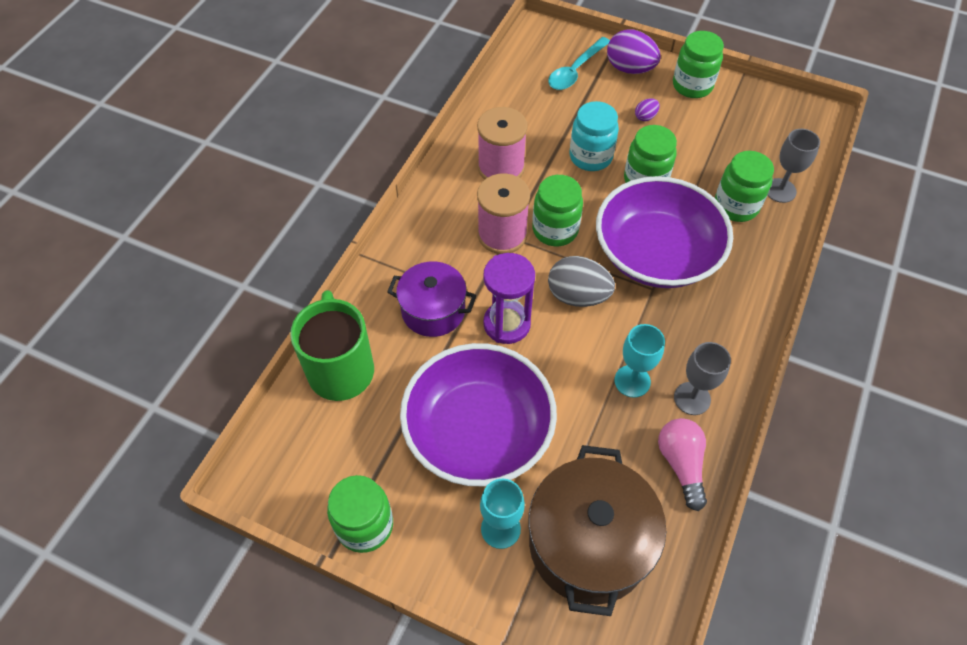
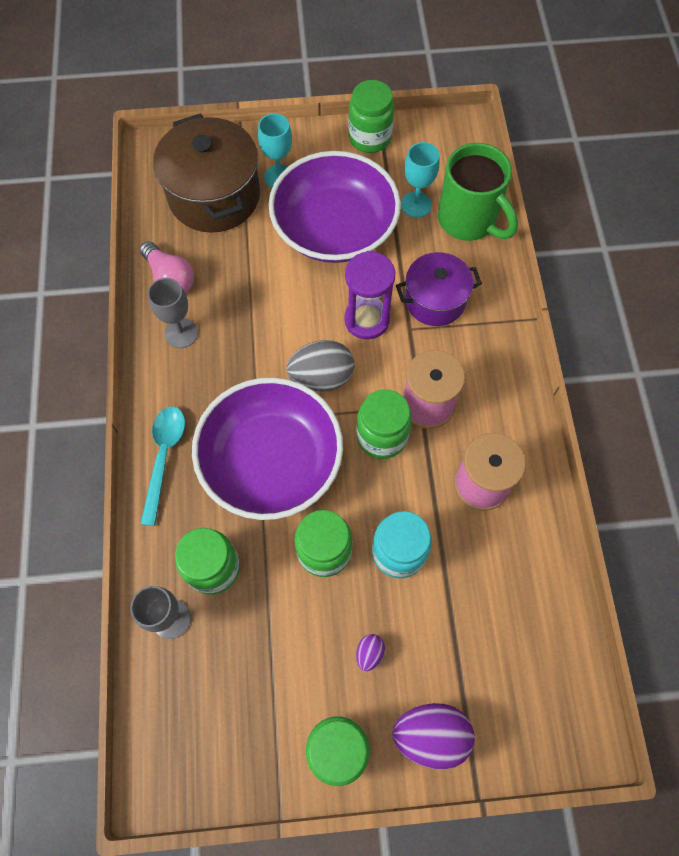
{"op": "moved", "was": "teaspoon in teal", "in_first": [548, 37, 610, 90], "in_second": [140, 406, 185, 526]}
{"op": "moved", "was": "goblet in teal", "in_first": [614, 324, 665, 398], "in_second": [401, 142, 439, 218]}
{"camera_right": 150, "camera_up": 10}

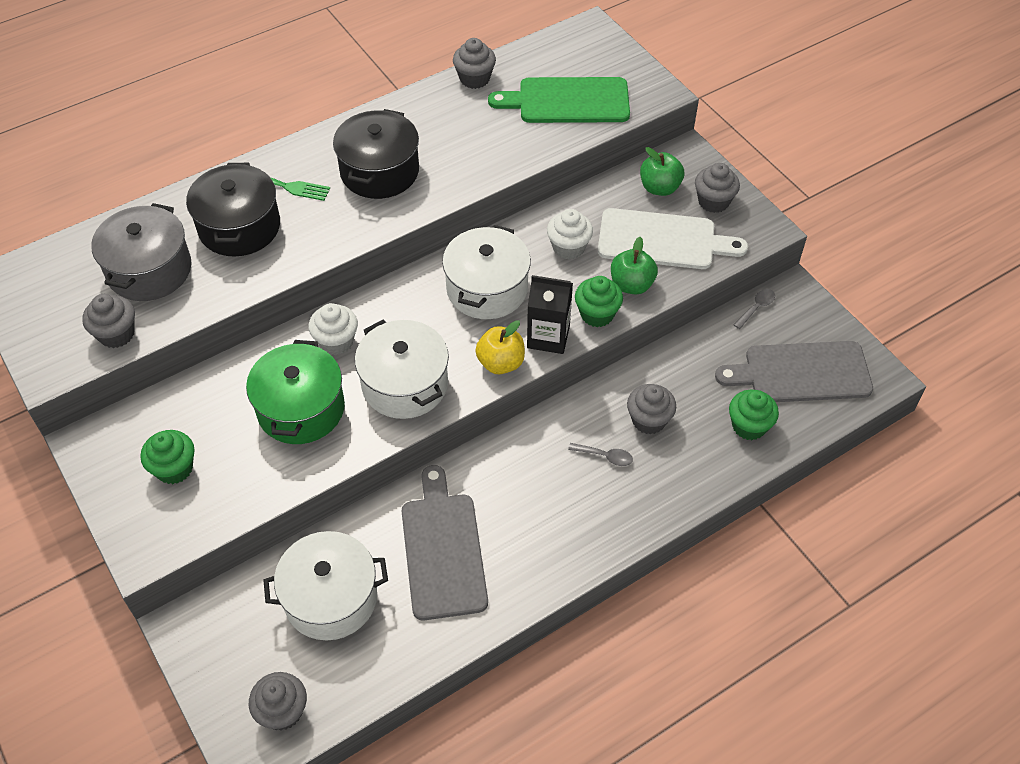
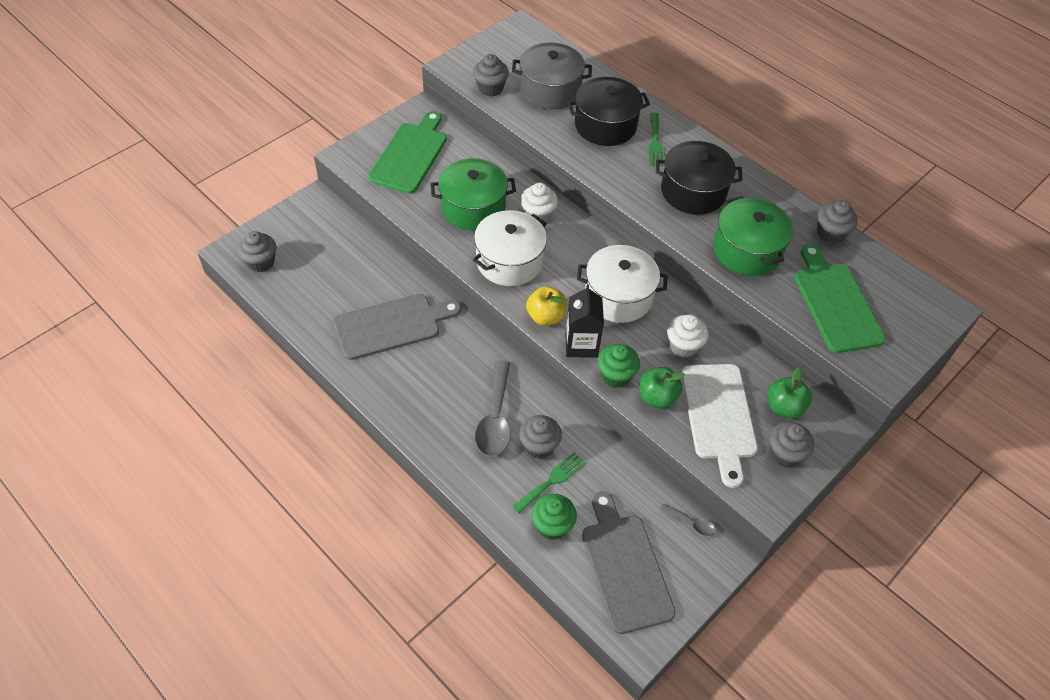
{"op": "removed", "was": "stockpot in white", "in_first": [263, 531, 388, 640]}
{"op": "added", "now": "fork in green", "in_second": [513, 452, 586, 514]}
{"op": "added", "now": "stockpot in green", "in_second": [713, 196, 793, 276]}
{"op": "replaced", "was": "fairy cake in green", "now": "chopping board in green", "in_first": [141, 430, 195, 484], "in_second": [368, 111, 447, 194]}
{"op": "resized", "was": "teaspoon in ash-grey", "in_first": [568, 443, 633, 466], "in_second": [475, 360, 511, 457], "ratio": 2.12}
{"camera_right": 75, "camera_up": 0}

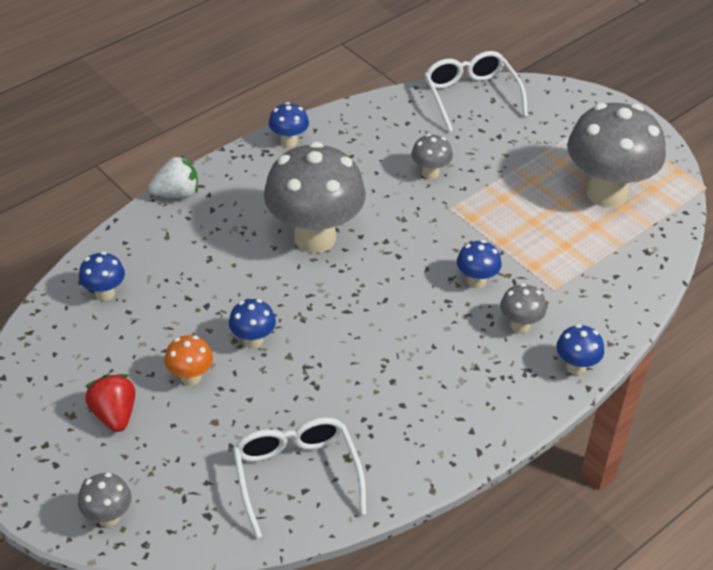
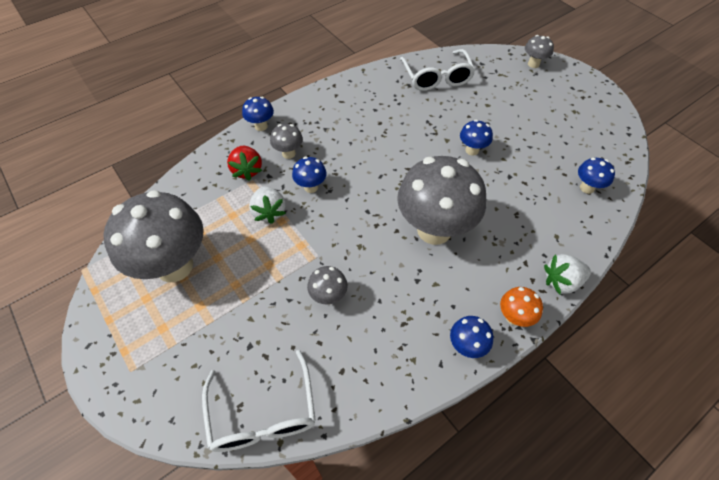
{"op": "added", "now": "berry in white", "in_second": [249, 186, 286, 224]}
{"op": "moved", "was": "berry in scarlet", "in_first": [85, 374, 135, 432], "in_second": [227, 146, 262, 181]}
{"op": "moved", "was": "toadstool in orange", "in_first": [164, 335, 213, 386], "in_second": [500, 287, 543, 327]}
{"camera_right": -175, "camera_up": 10}

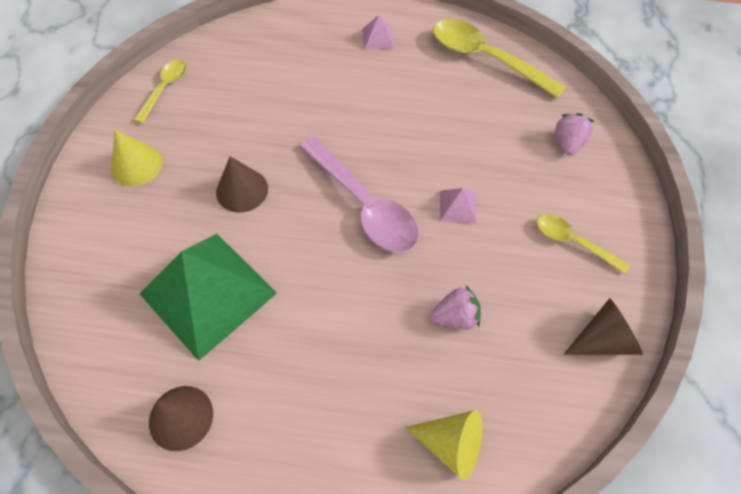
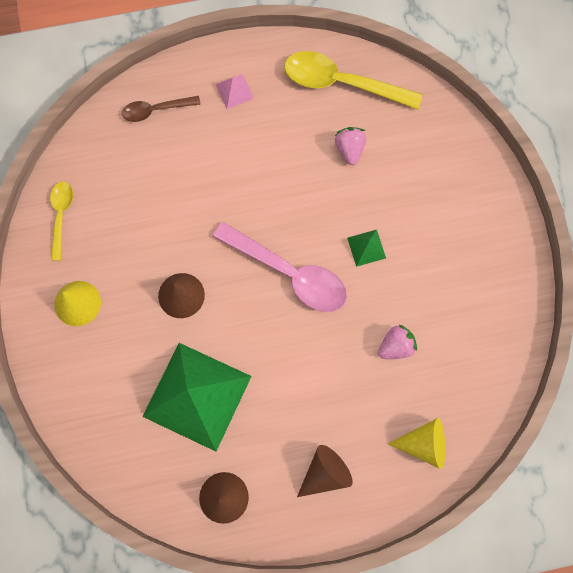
{"op": "removed", "was": "teaspoon in yellow", "in_first": [537, 214, 630, 274]}
{"op": "added", "now": "teaspoon in brown", "in_second": [122, 96, 201, 122]}
{"op": "moved", "was": "berry in rose-pink", "in_first": [556, 113, 595, 156], "in_second": [335, 127, 366, 165]}
{"op": "moved", "was": "solid cone in brown", "in_first": [564, 298, 643, 355], "in_second": [297, 445, 353, 497]}
{"op": "recoloured", "was": "pyramid in rose-pink", "now": "pyramid in green", "in_first": [440, 188, 477, 223], "in_second": [347, 230, 386, 267]}
{"camera_right": -20, "camera_up": 15}

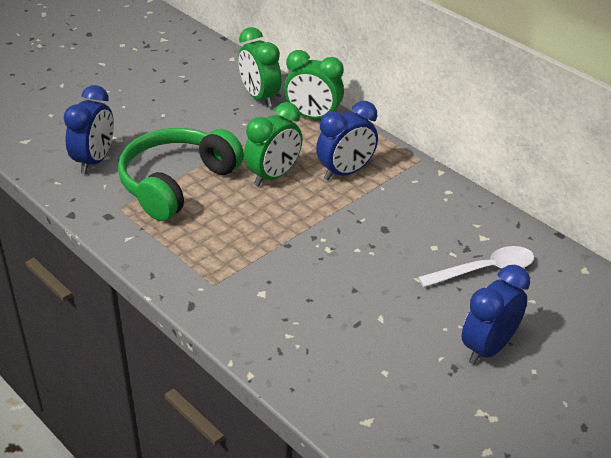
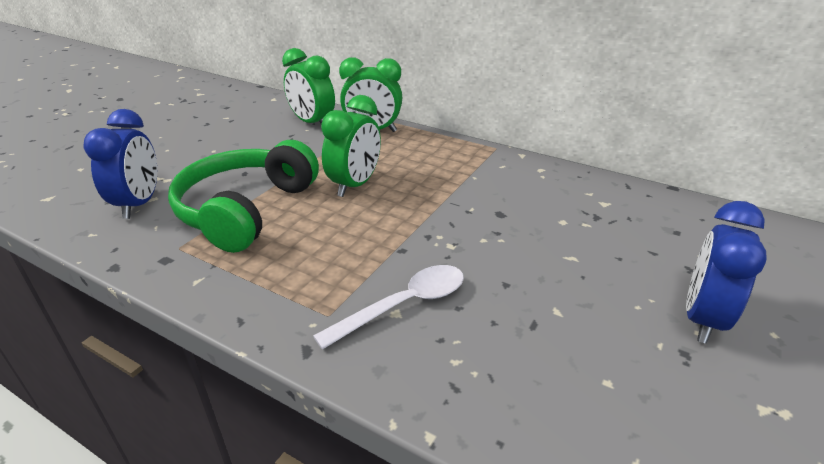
{"op": "removed", "was": "clock in cobalt", "in_first": [316, 101, 378, 180]}
{"op": "moved", "was": "teaspoon in white", "in_first": [418, 246, 534, 287], "in_second": [313, 265, 464, 350]}
{"camera_right": -15, "camera_up": -5}

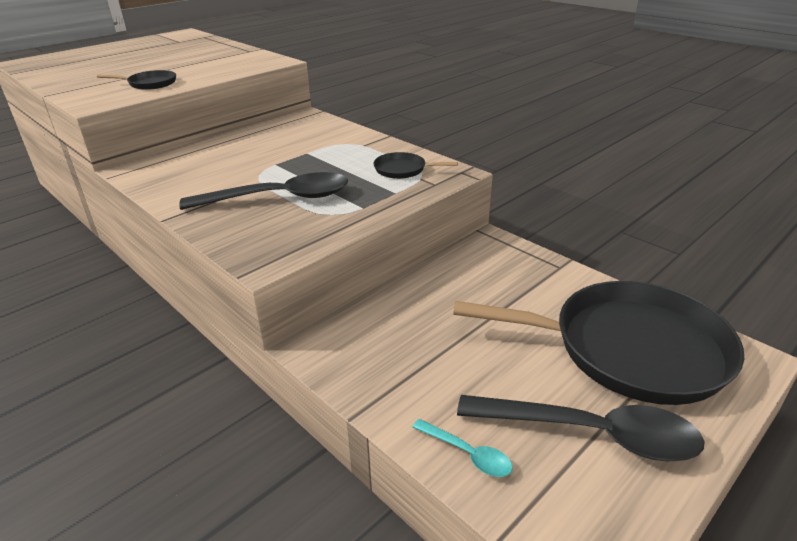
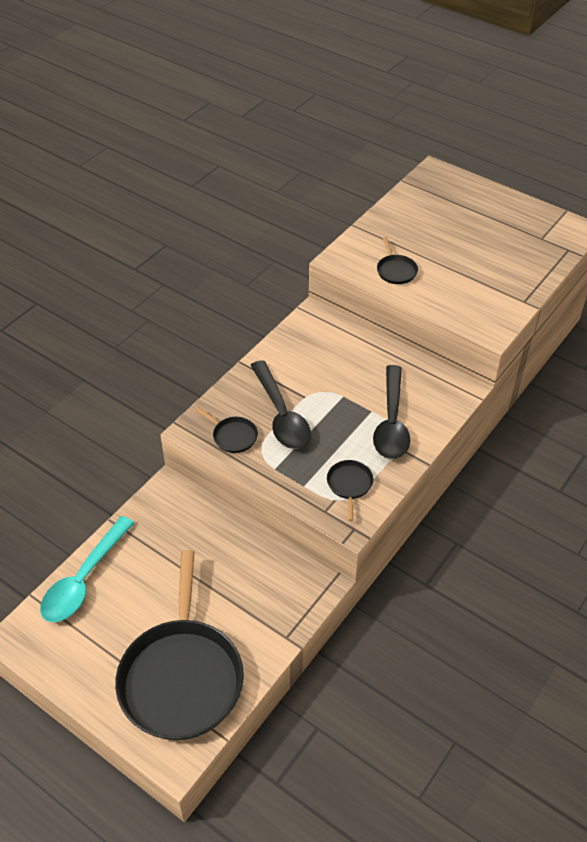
{"op": "added", "now": "skillet in jet-black", "in_second": [196, 407, 258, 453]}
{"op": "moved", "was": "teaspoon in jet-black", "in_first": [457, 395, 705, 461], "in_second": [373, 365, 410, 459]}
{"op": "resized", "was": "teaspoon in teal", "in_first": [412, 419, 513, 477], "in_second": [40, 516, 134, 622], "ratio": 2.18}
{"camera_right": 80, "camera_up": 15}

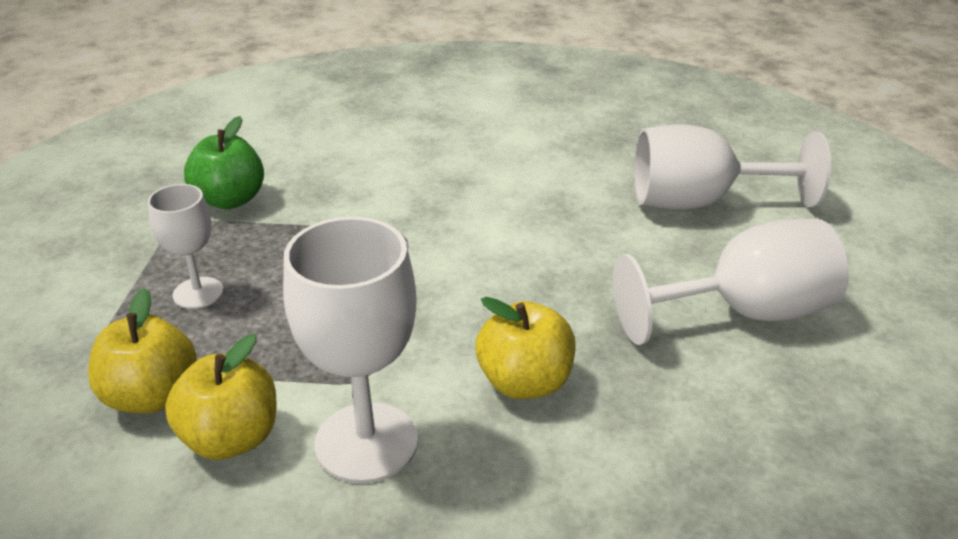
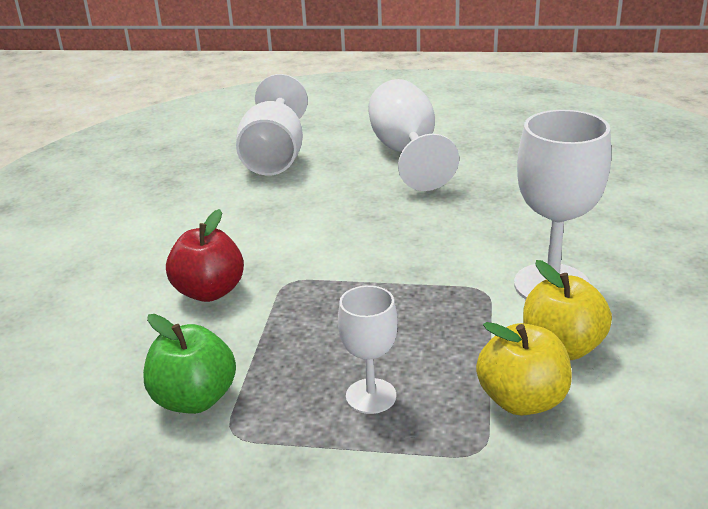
{"op": "removed", "was": "apple fruit in yellow", "in_first": [475, 297, 576, 399]}
{"op": "added", "now": "apple fruit in scarlet", "in_second": [166, 209, 244, 302]}
{"camera_right": -85, "camera_up": -5}

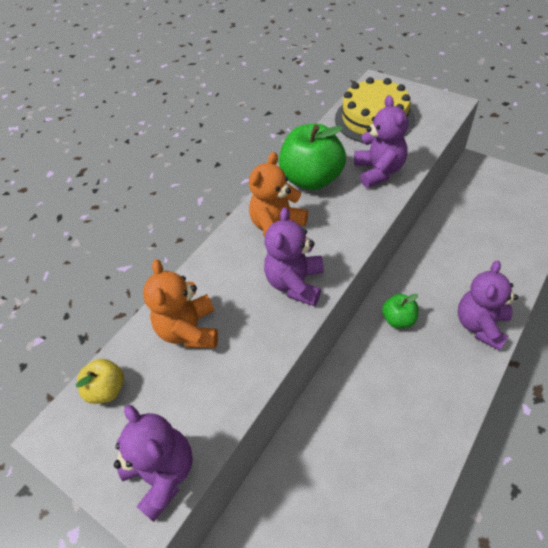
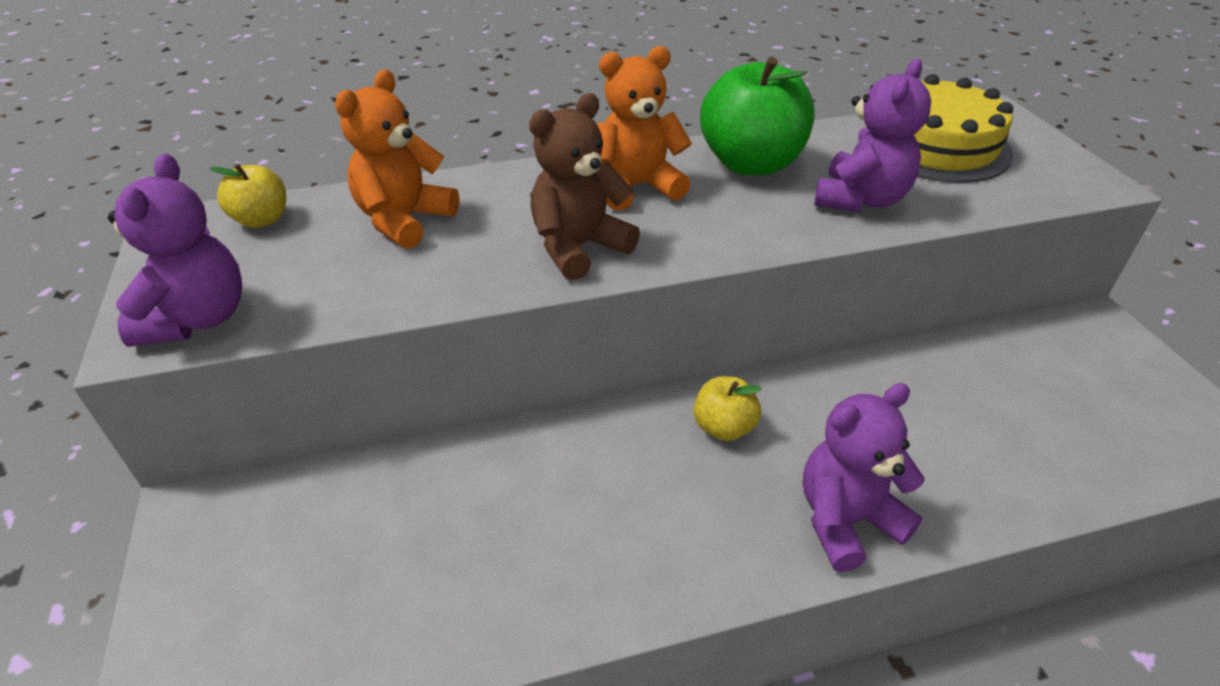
{"op": "recoloured", "was": "teddy bear in violet", "now": "teddy bear in brown", "in_first": [264, 207, 324, 306], "in_second": [529, 93, 640, 280]}
{"op": "recoloured", "was": "apple fruit in green", "now": "apple fruit in yellow", "in_first": [382, 294, 419, 328], "in_second": [694, 376, 761, 441]}
{"camera_right": 35, "camera_up": -10}

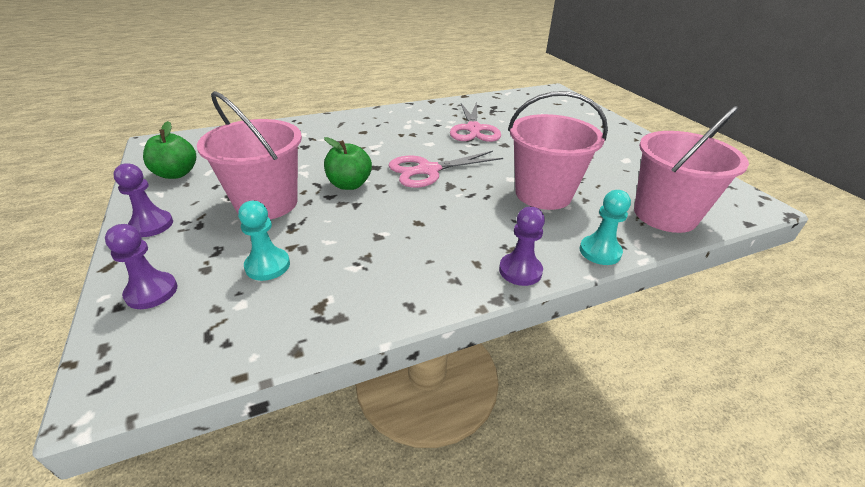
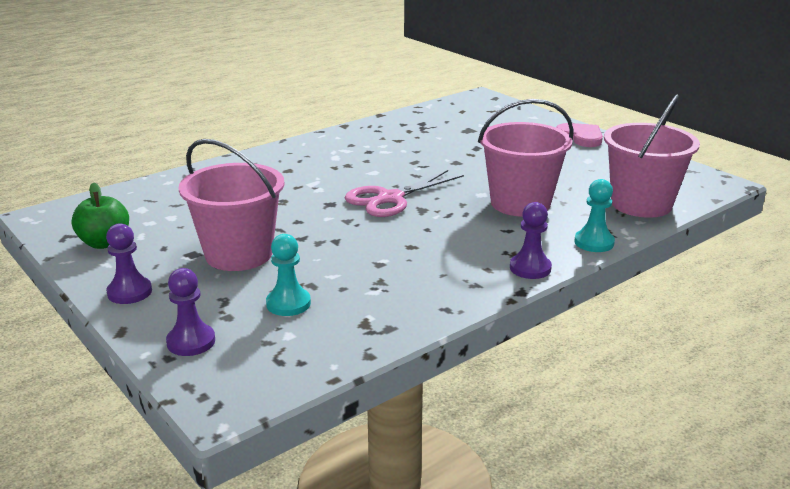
{"op": "removed", "was": "apple fruit in green", "in_first": [324, 137, 372, 190]}
{"op": "removed", "was": "pair of scissors in rose-pink", "in_first": [450, 102, 501, 142]}
{"op": "added", "now": "heart in rose-pink", "in_second": [556, 123, 603, 147]}
{"camera_right": -15, "camera_up": -10}

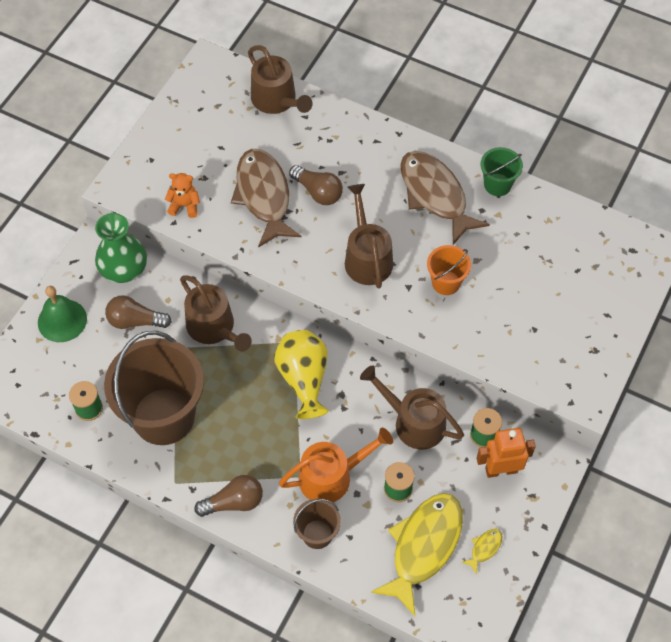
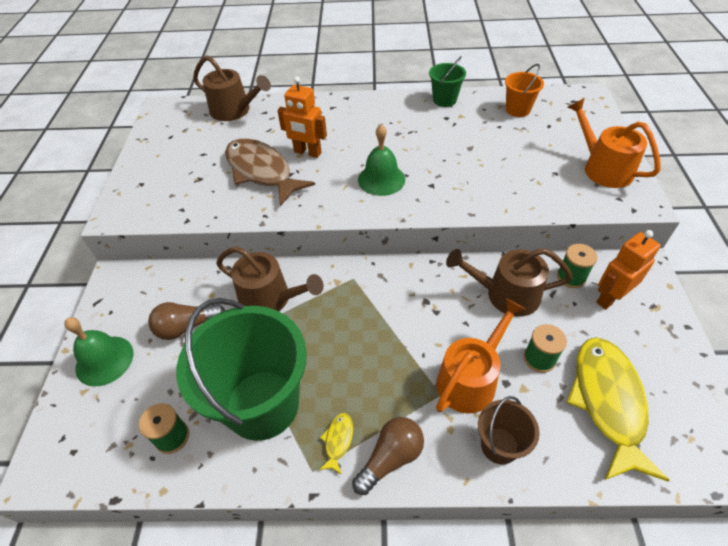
{"op": "removed", "was": "flower vase in green", "in_first": [95, 213, 147, 283]}
{"op": "removed", "was": "teddy bear in orange", "in_first": [165, 173, 200, 218]}
{"op": "removed", "was": "flower vase in yellow", "in_first": [274, 330, 329, 419]}
{"op": "removed", "was": "fish in brown", "in_first": [401, 151, 490, 245]}
{"op": "added", "now": "watering pot in orange", "in_second": [568, 98, 660, 188]}
{"op": "moved", "was": "sand bucket in orange", "in_first": [427, 245, 471, 295], "in_second": [505, 64, 544, 117]}
{"op": "moved", "was": "fish in yellow", "in_first": [461, 529, 503, 575], "in_second": [319, 413, 353, 475]}
{"op": "replaced", "was": "bulb in brown", "now": "robot figure in orange", "in_first": [289, 165, 343, 205], "in_second": [277, 76, 327, 158]}
{"op": "replaced", "was": "watering pot in brown", "now": "school bell in green", "in_first": [345, 184, 393, 289], "in_second": [358, 124, 405, 196]}
{"op": "recoloured", "was": "sand bucket in brown", "now": "sand bucket in green", "in_first": [104, 331, 204, 445], "in_second": [176, 298, 307, 441]}
{"camera_right": -25, "camera_up": -10}

